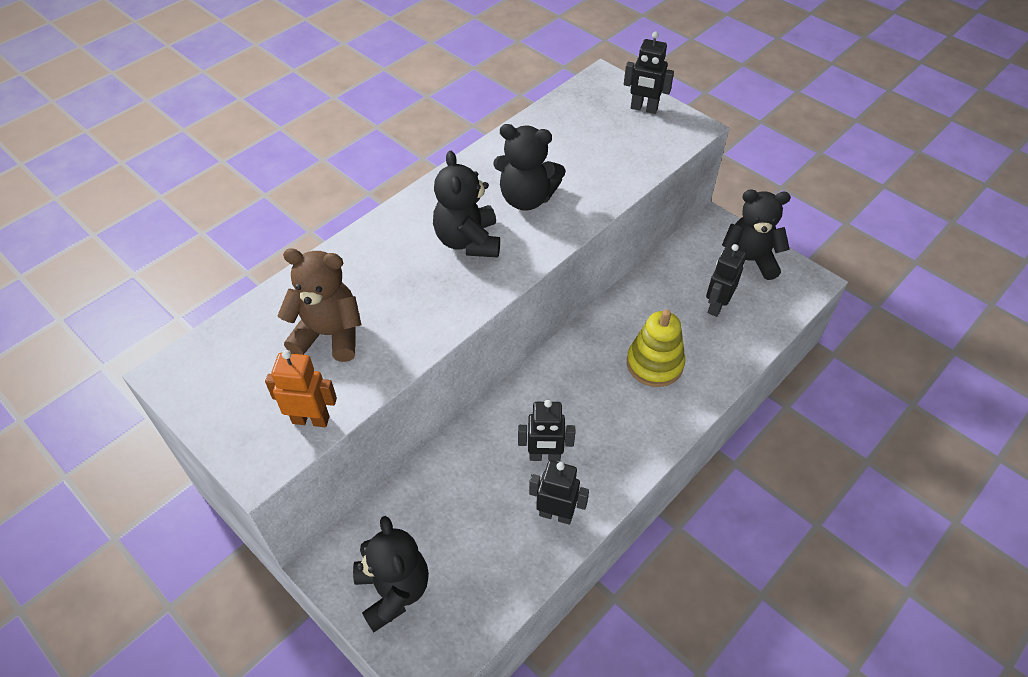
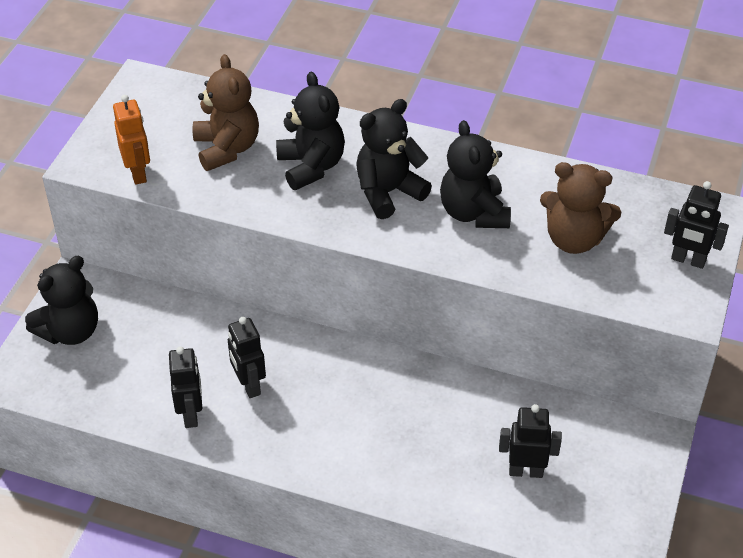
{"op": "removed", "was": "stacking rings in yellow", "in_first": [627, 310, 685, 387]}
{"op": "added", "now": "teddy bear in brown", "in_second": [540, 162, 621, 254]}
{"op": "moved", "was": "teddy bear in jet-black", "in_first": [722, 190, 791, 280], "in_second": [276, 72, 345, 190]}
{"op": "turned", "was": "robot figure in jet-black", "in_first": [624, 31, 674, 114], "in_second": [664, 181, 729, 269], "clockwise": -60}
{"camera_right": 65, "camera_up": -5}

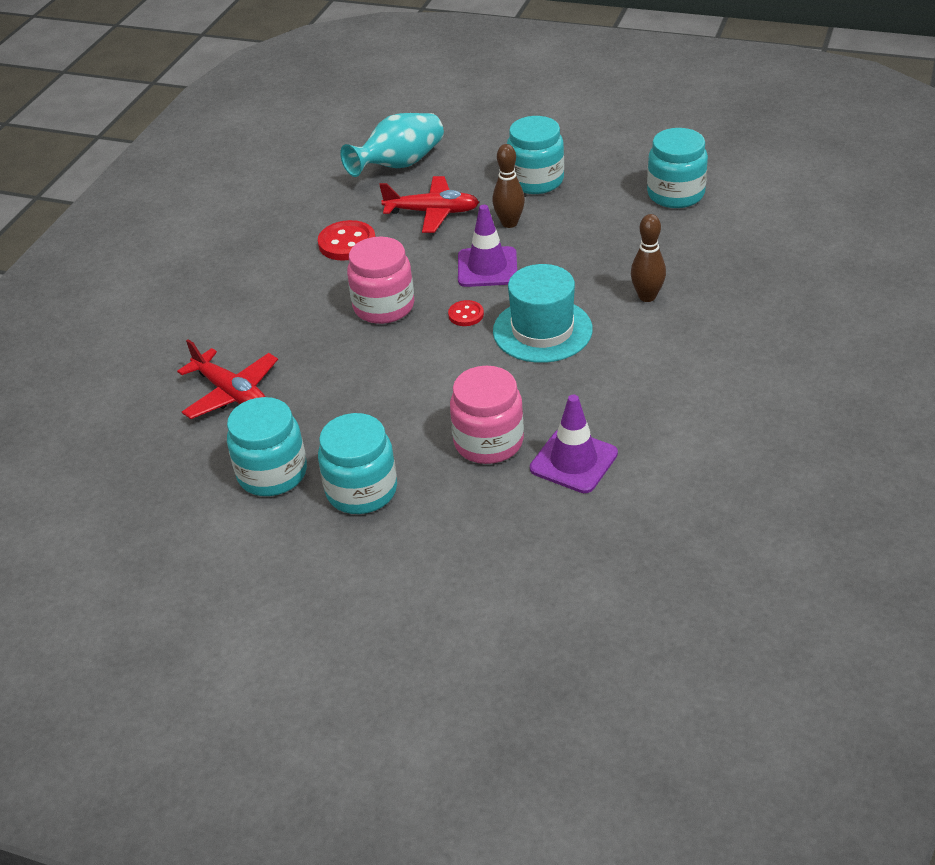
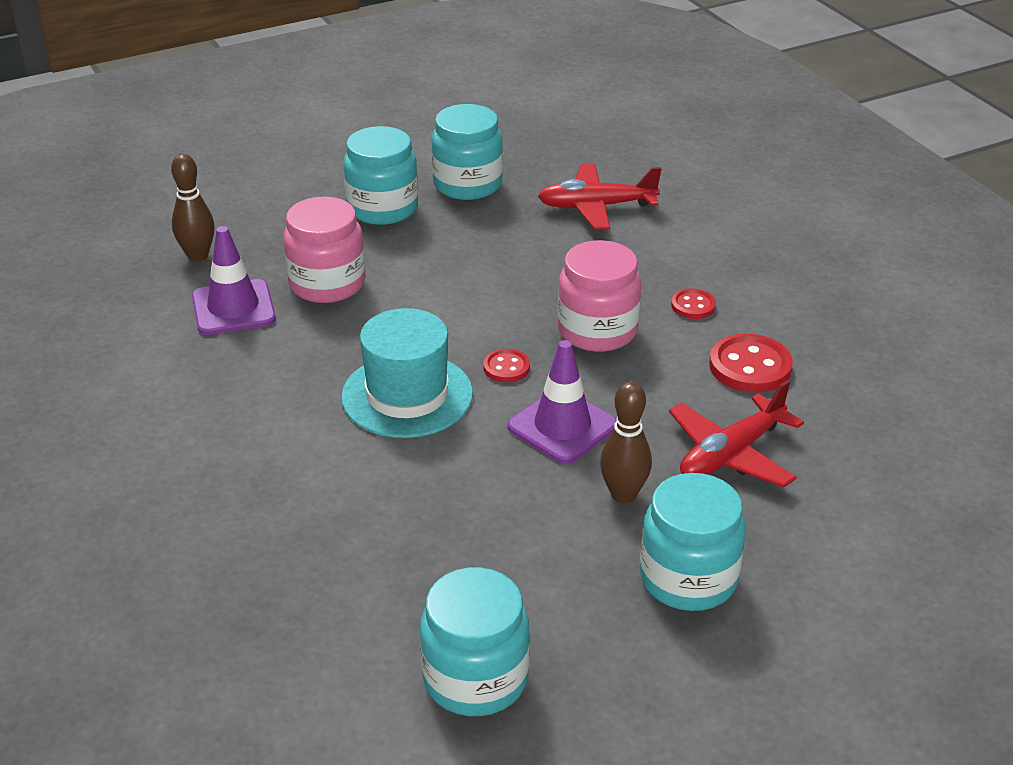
{"op": "removed", "was": "flower vase in teal", "in_first": [340, 113, 444, 177]}
{"op": "added", "now": "button in scarlet", "in_second": [671, 288, 716, 319]}
{"op": "moved", "was": "skittle in brown", "in_first": [631, 214, 666, 302], "in_second": [171, 154, 215, 262]}
{"camera_right": 130, "camera_up": -5}

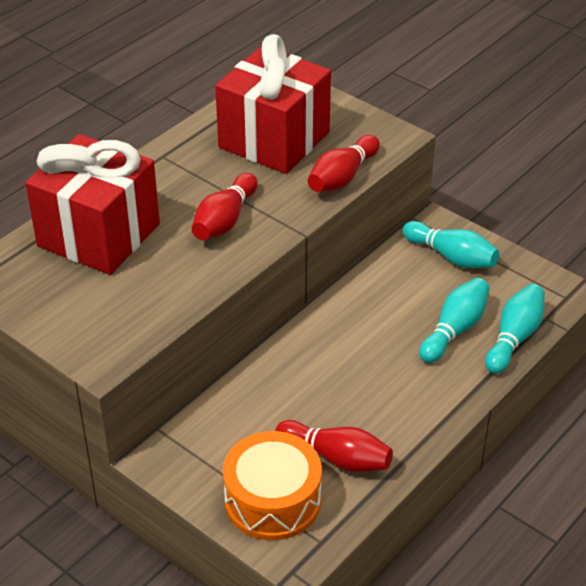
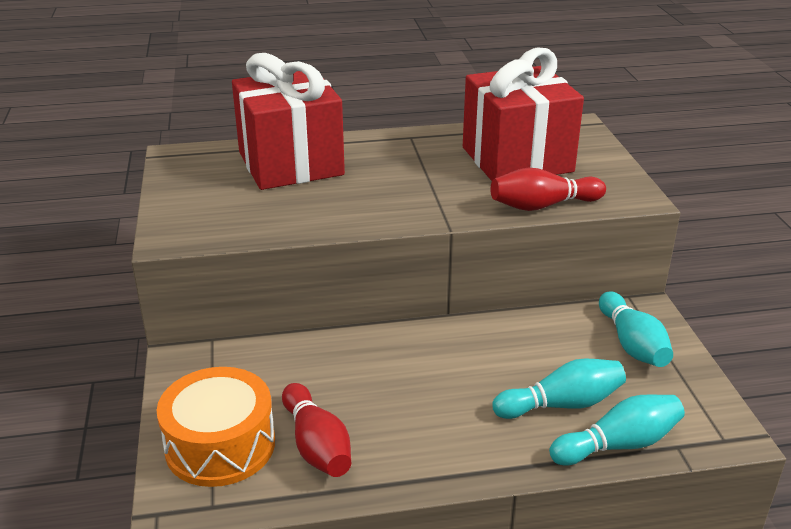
{"op": "removed", "was": "skittle in scarlet", "in_first": [192, 173, 258, 240]}
{"camera_right": 40, "camera_up": -10}

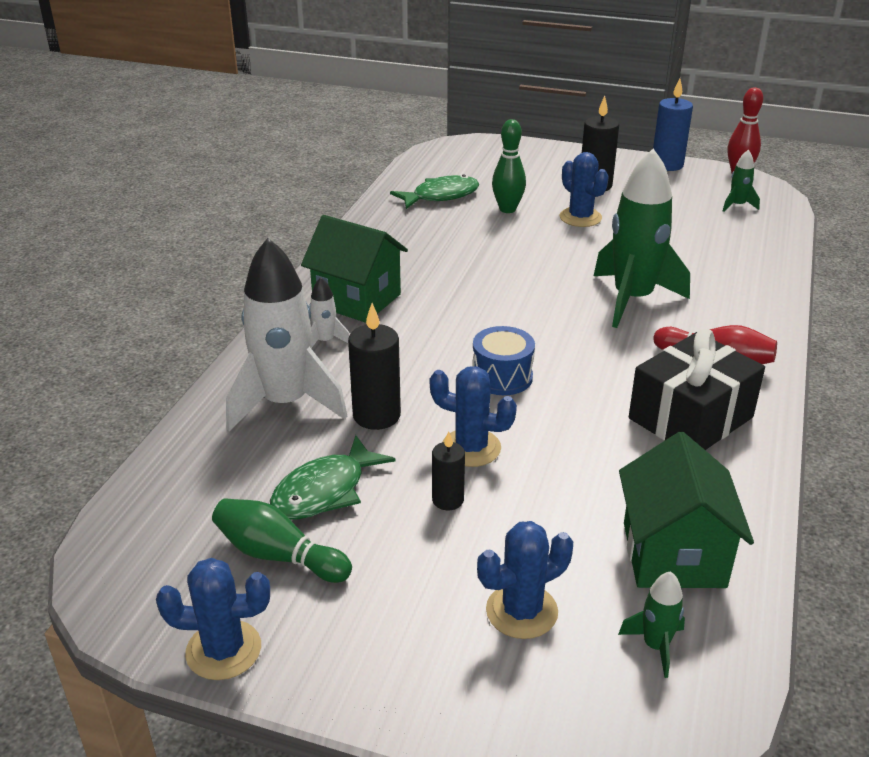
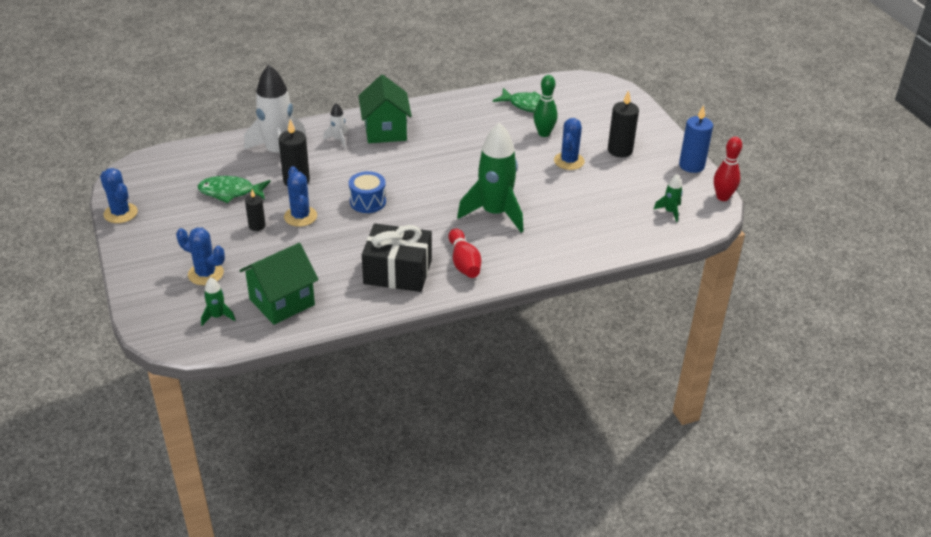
{"op": "removed", "was": "skittle in green", "in_first": [212, 498, 352, 583]}
{"camera_right": 50, "camera_up": 5}

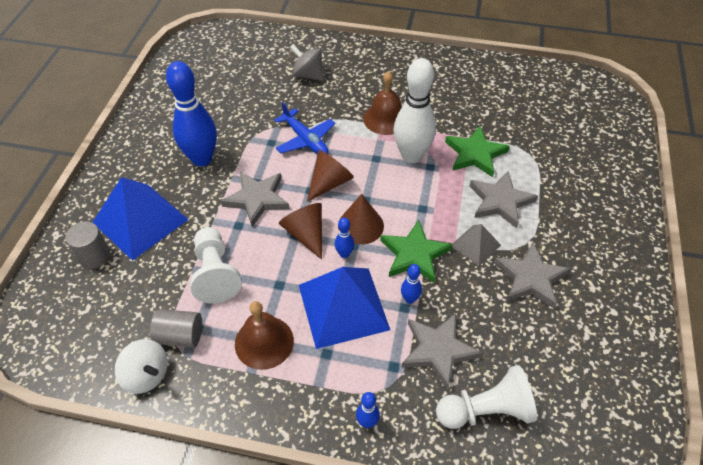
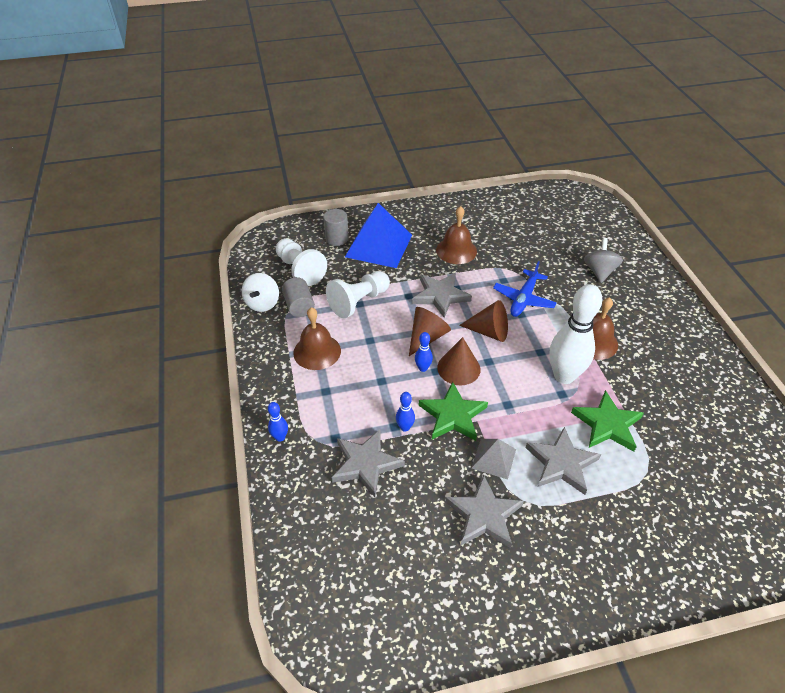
{"op": "removed", "was": "pyramid in cobalt", "in_first": [299, 267, 390, 349]}
{"op": "moved", "was": "game pawn in white", "in_first": [436, 365, 537, 429], "in_second": [276, 238, 327, 286]}
{"op": "replaced", "was": "skittle in cobalt", "now": "school bell in brown", "in_first": [166, 61, 217, 166], "in_second": [436, 206, 477, 264]}
{"camera_right": 65, "camera_up": -5}

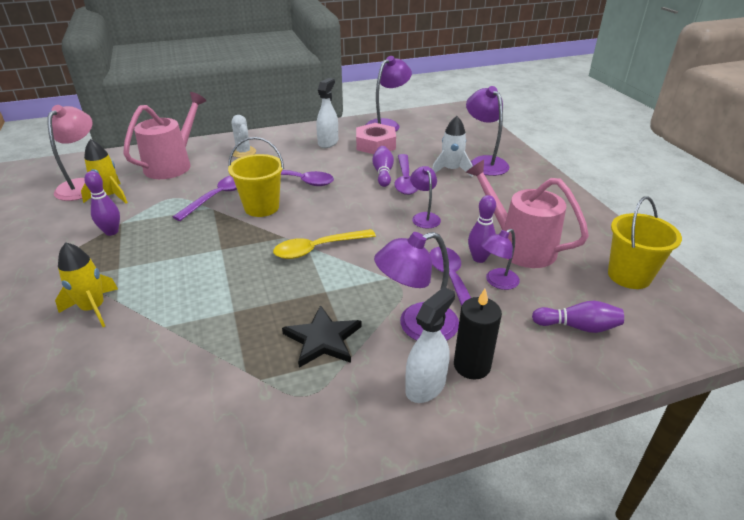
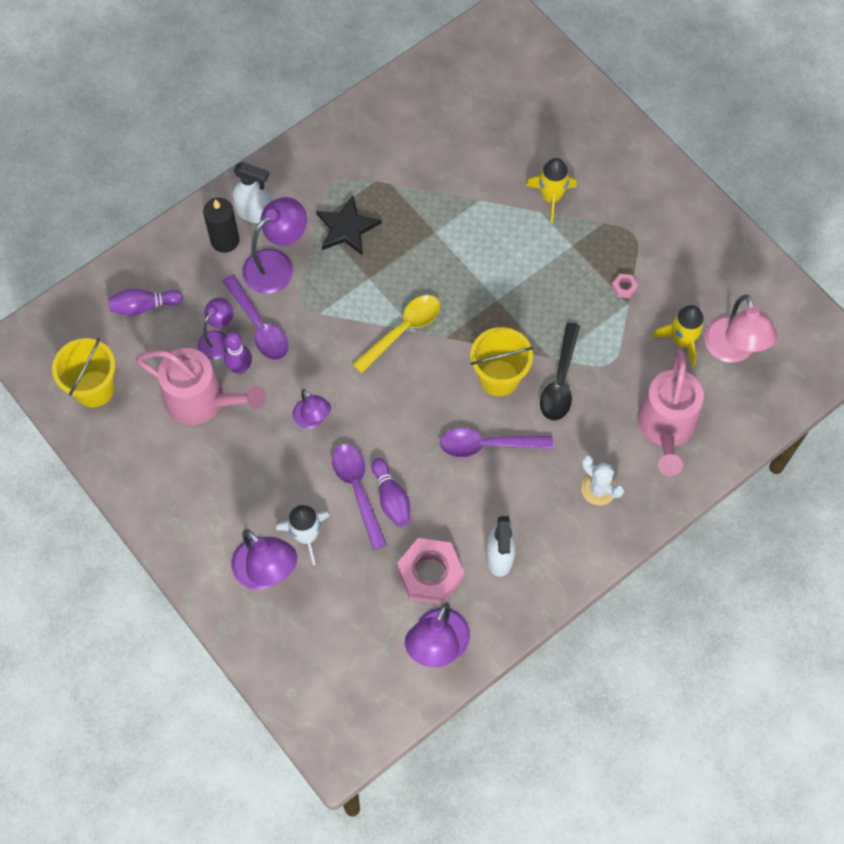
{"op": "replaced", "was": "skittle in violet", "now": "hexagon nut in rose-pink", "in_first": [84, 171, 120, 236], "in_second": [612, 274, 638, 298]}
{"op": "recoloured", "was": "teaspoon in violet", "now": "teaspoon in jet-black", "in_first": [173, 175, 237, 221], "in_second": [540, 322, 580, 421]}
{"op": "turned", "was": "spray bottle in white", "in_first": [405, 287, 455, 403], "in_second": [233, 162, 272, 223], "clockwise": -90}
{"camera_right": 160, "camera_up": 30}

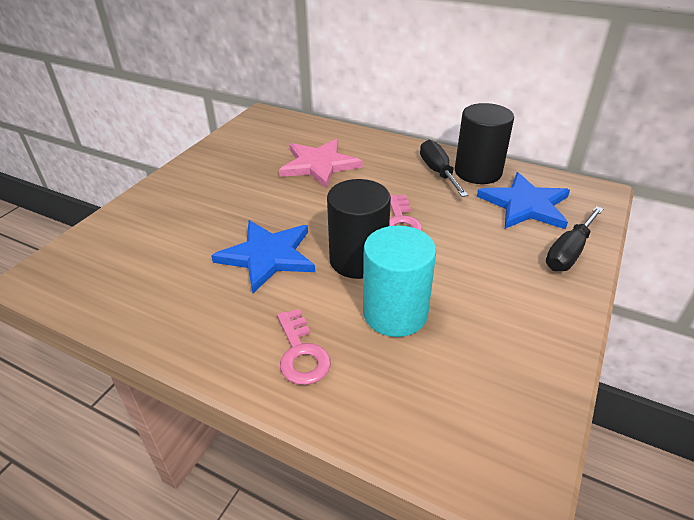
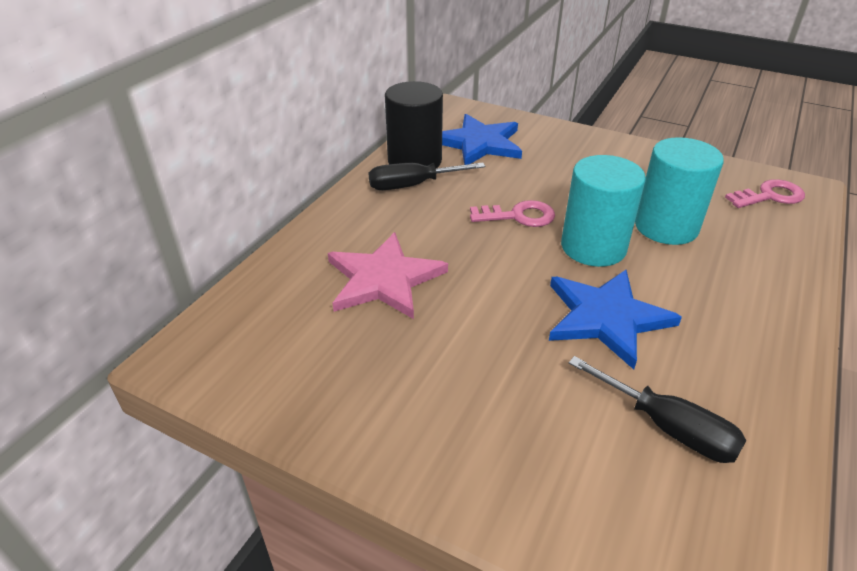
{"op": "moved", "was": "door key in rose-pink", "in_first": [277, 309, 331, 385], "in_second": [725, 179, 805, 208]}
{"op": "moved", "was": "screwdriver in jet-black", "in_first": [546, 206, 603, 271], "in_second": [569, 356, 747, 463]}
{"op": "recoloured", "was": "cylinder shape in jet-black", "now": "cylinder shape in teal", "in_first": [327, 179, 391, 279], "in_second": [561, 155, 646, 267]}
{"camera_right": -90, "camera_up": 0}

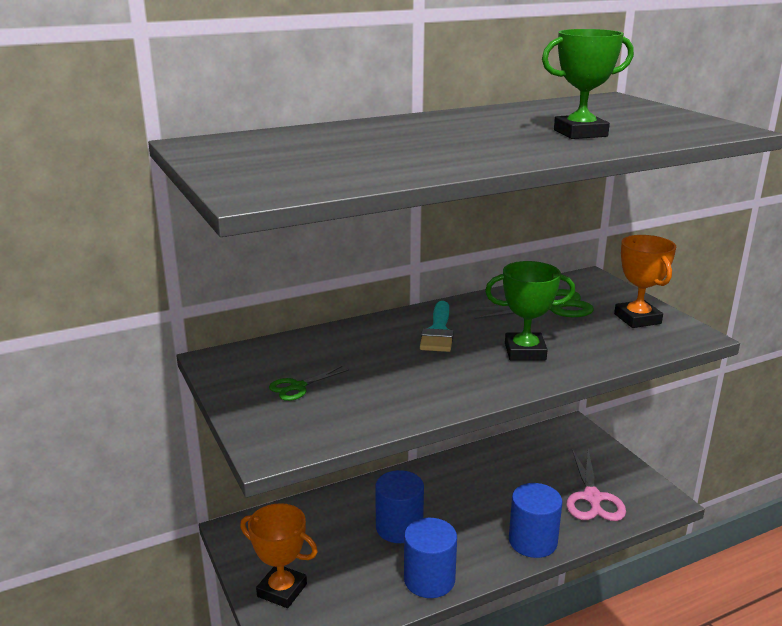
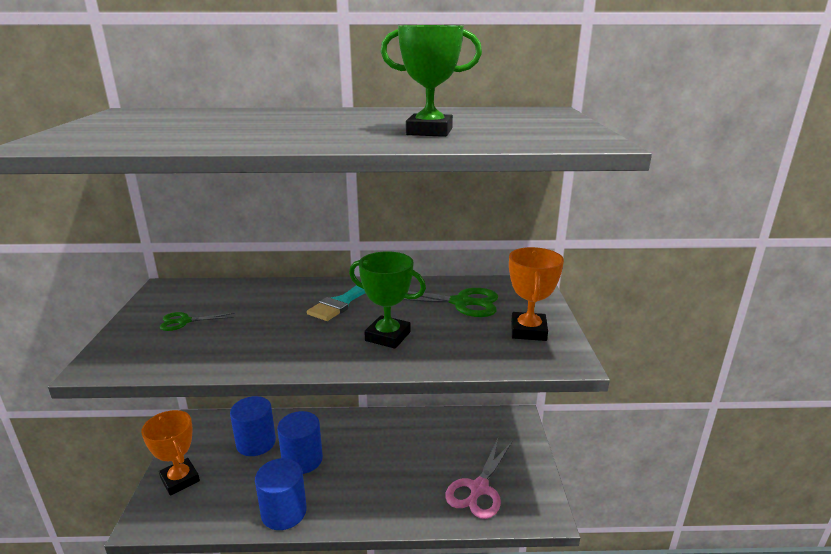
{"op": "moved", "was": "cylinder shape in cobalt", "in_first": [509, 483, 562, 558], "in_second": [230, 396, 276, 456]}
{"camera_right": 25, "camera_up": 0}

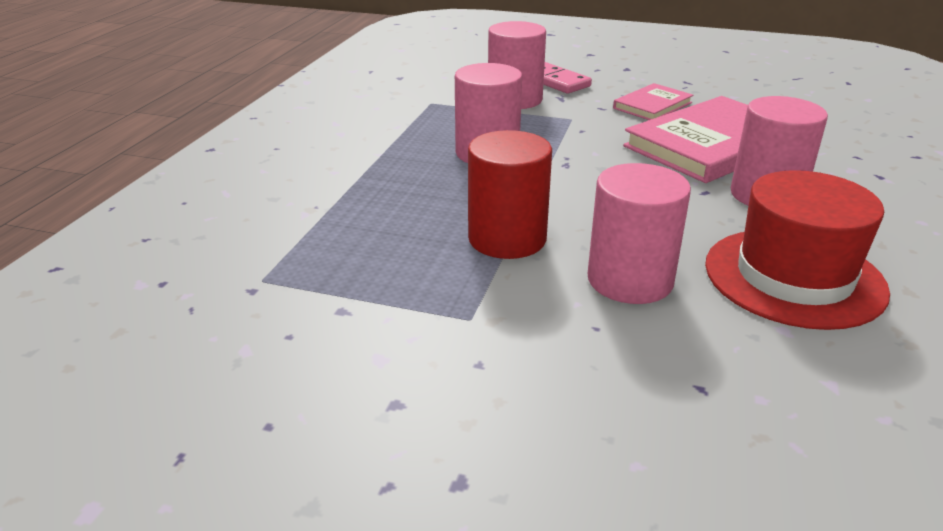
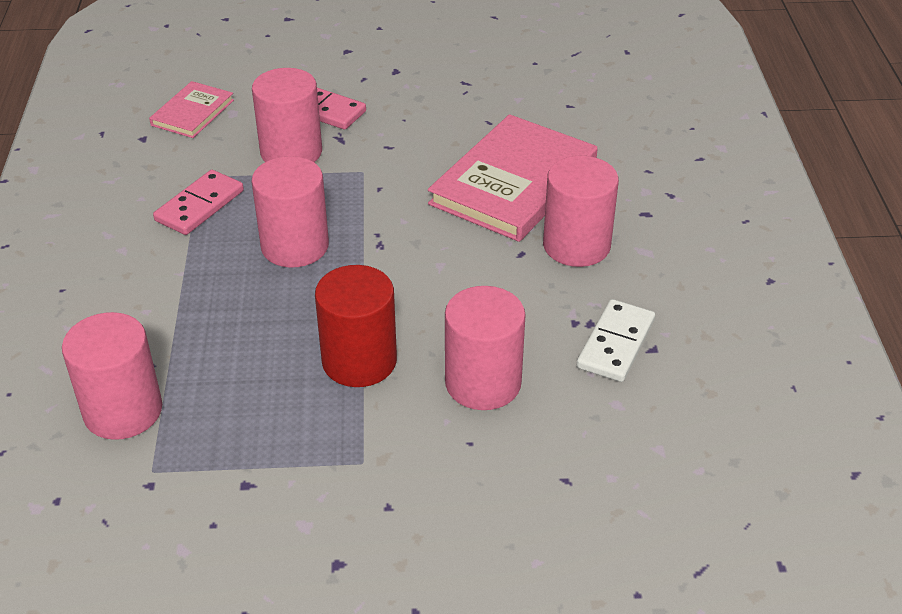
{"op": "added", "now": "cylinder shape in rose-pink", "in_second": [62, 312, 162, 440]}
{"op": "added", "now": "domino piece in rose-pink", "in_second": [153, 170, 244, 235]}
{"op": "moved", "was": "book in rose-pink", "in_first": [613, 83, 693, 120], "in_second": [149, 81, 234, 138]}
{"op": "replaced", "was": "hat in scarlet", "now": "domino piece in white", "in_first": [705, 170, 890, 330], "in_second": [577, 299, 655, 382]}
{"camera_right": -20, "camera_up": 10}

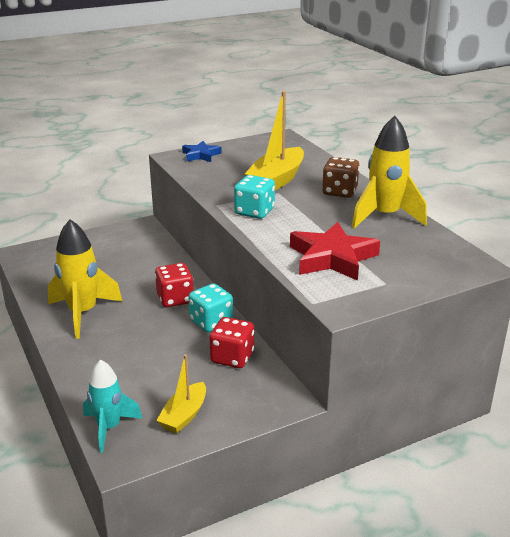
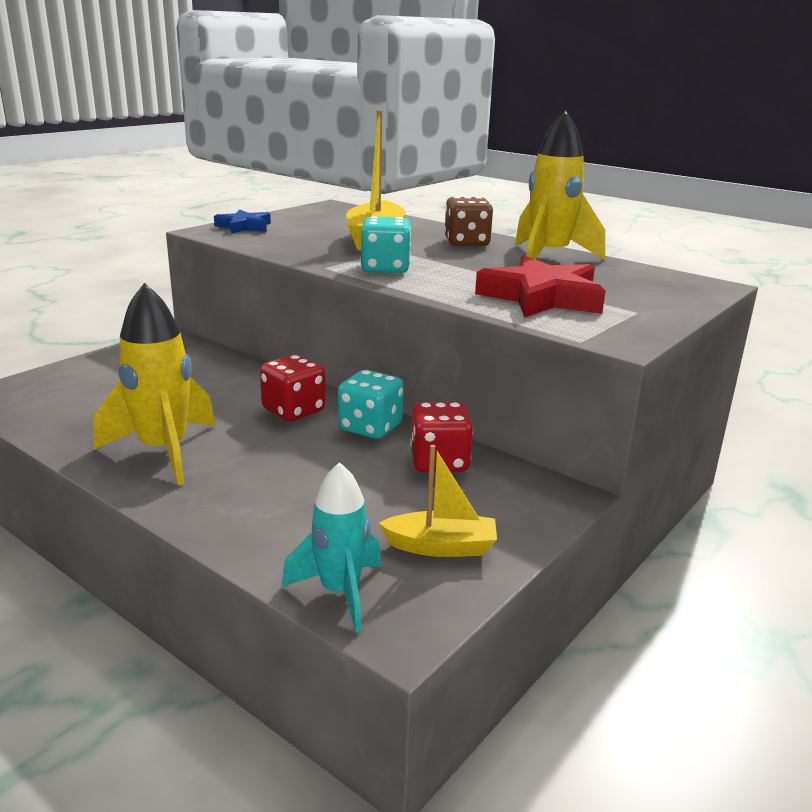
{"op": "turned", "was": "toy boat in yellow", "in_first": [156, 354, 206, 434], "in_second": [379, 445, 497, 557], "clockwise": -90}
{"camera_right": -25, "camera_up": -5}

